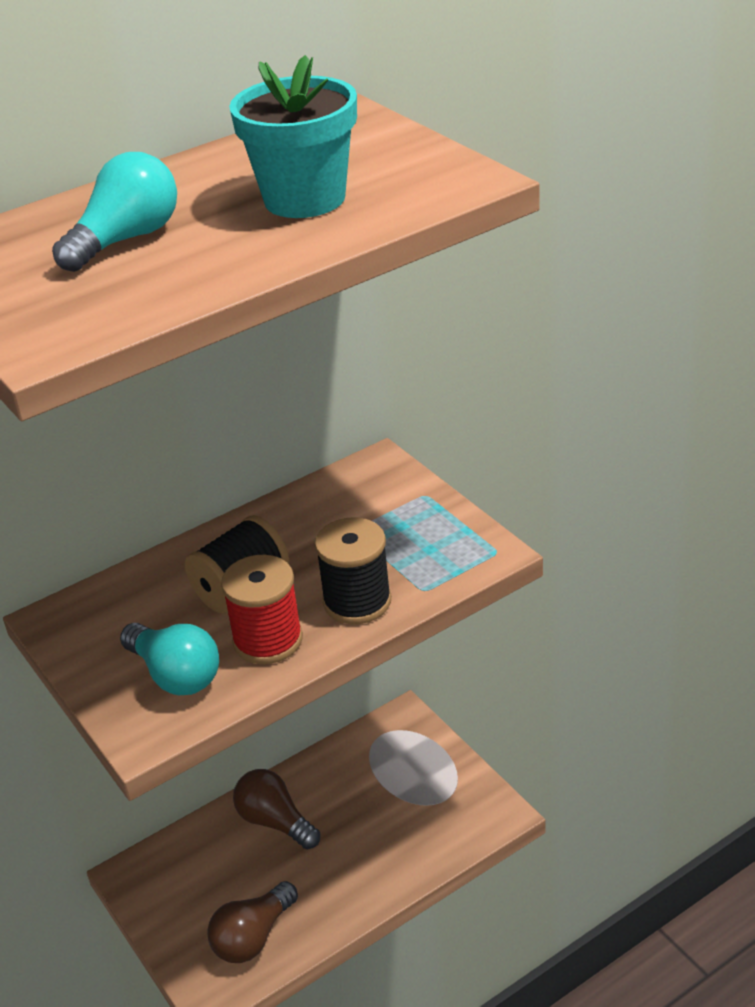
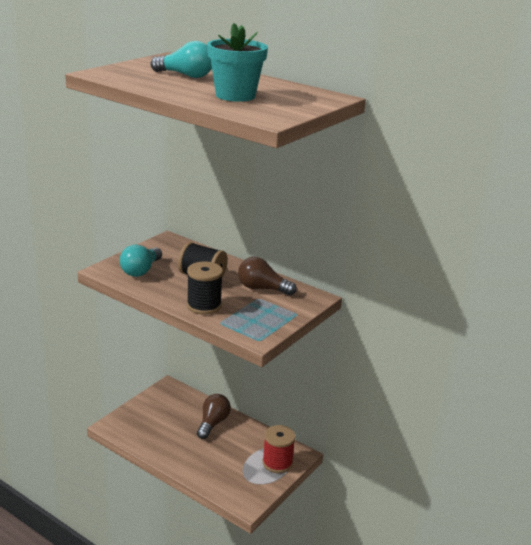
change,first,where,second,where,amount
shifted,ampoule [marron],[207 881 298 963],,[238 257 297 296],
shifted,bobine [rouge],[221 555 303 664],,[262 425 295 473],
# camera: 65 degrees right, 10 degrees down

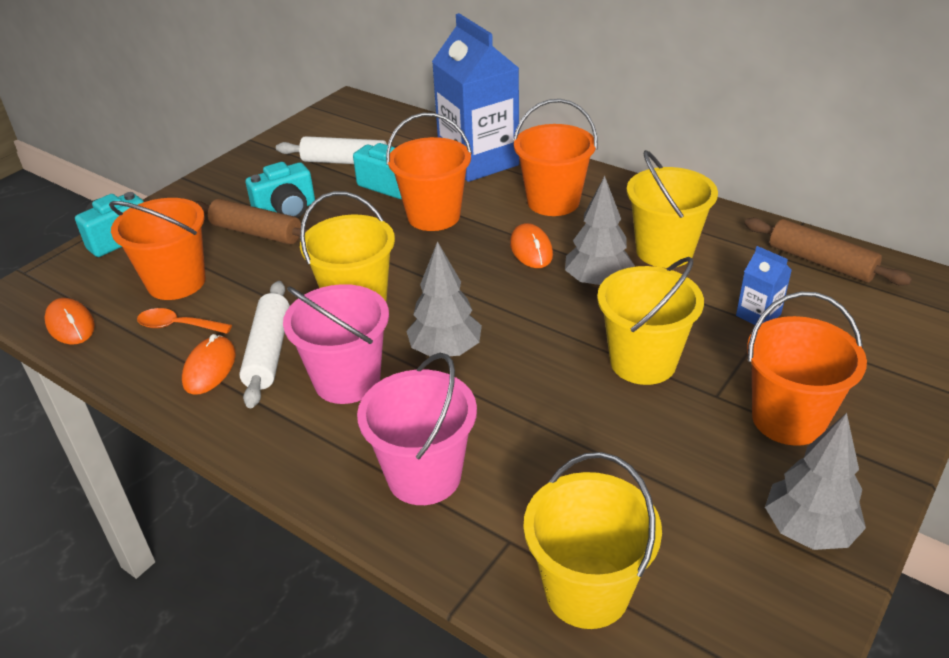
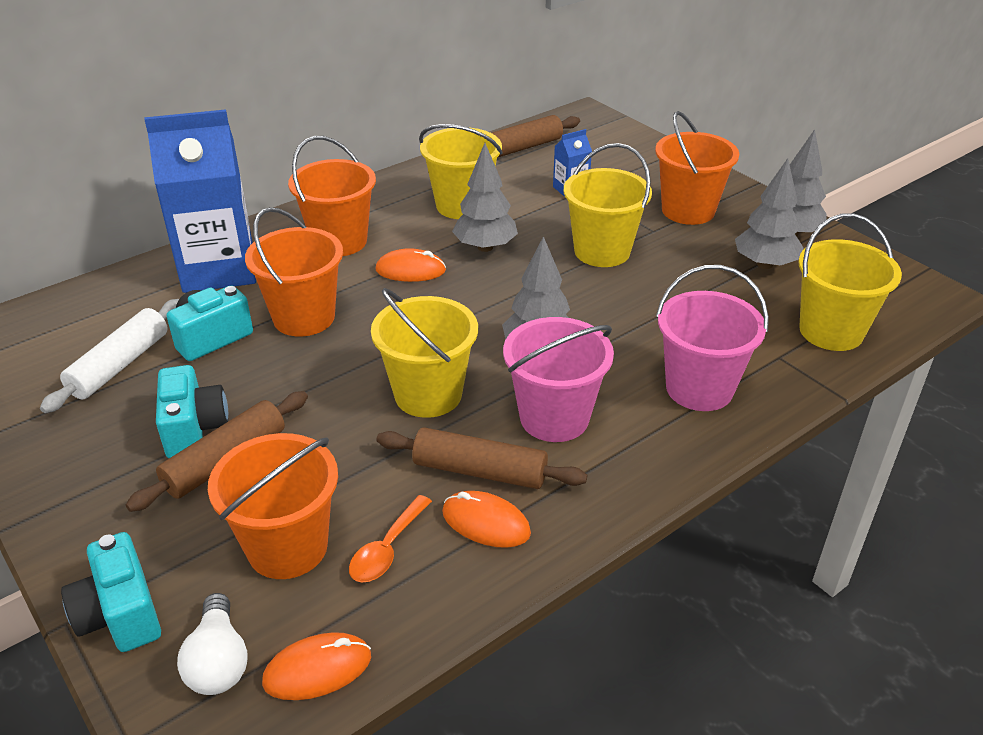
change,first,where,second,where,amount
new,,,ampoule [blanc],[177 593 248 695],
repainted,rouleau à pâtisserie [blanc],[239 281 290 408],rouleau à pâtisserie [marron],[376 427 587 489],
new,,,arbre [gris],[735 158 804 269],
# camera: 75 degrees left, 0 degrees up

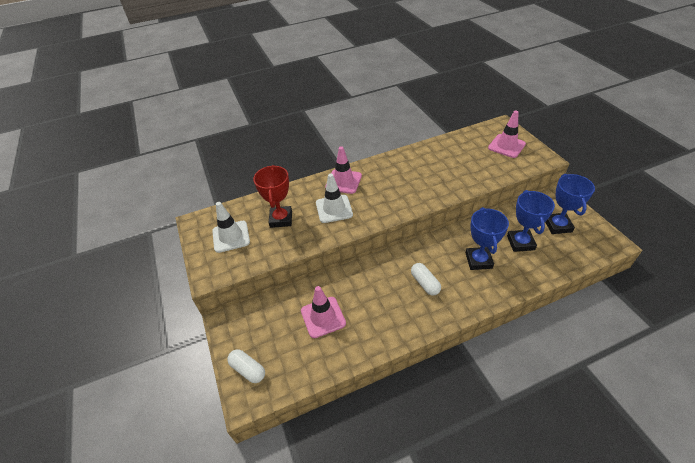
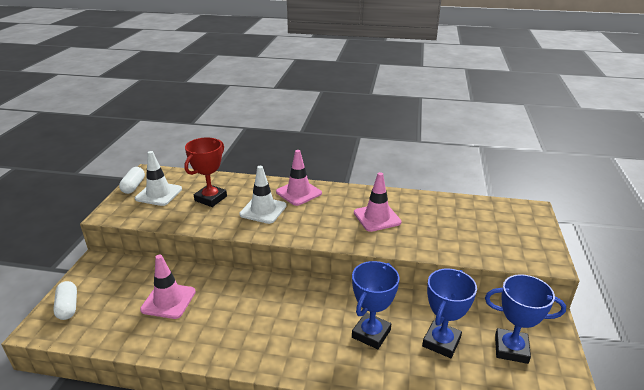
change,first,where,second,where,amount
shifted,gélule [blanc],[411 263 441 295],,[119 167 145 194],
shifted,cône de chantier [rose],[488 111 526 158],,[354 172 401 232],
rotated,trophée [bleu],[545 174 595 234],,[485 274 566 364],75 degrees clockwise
# camera: 30 degrees right, 15 degrees down

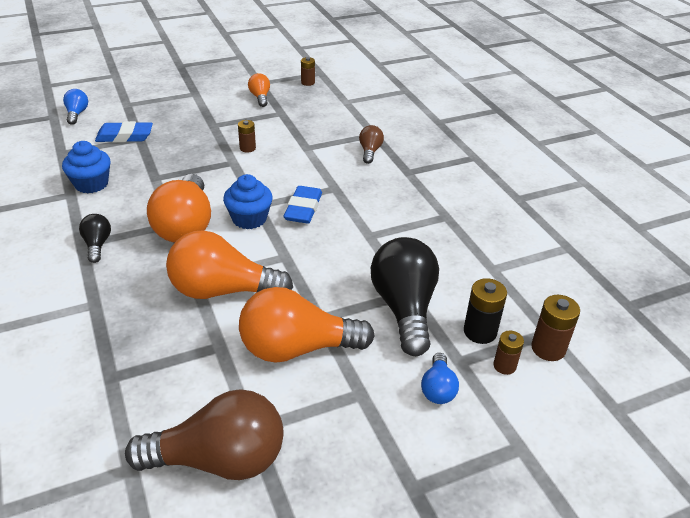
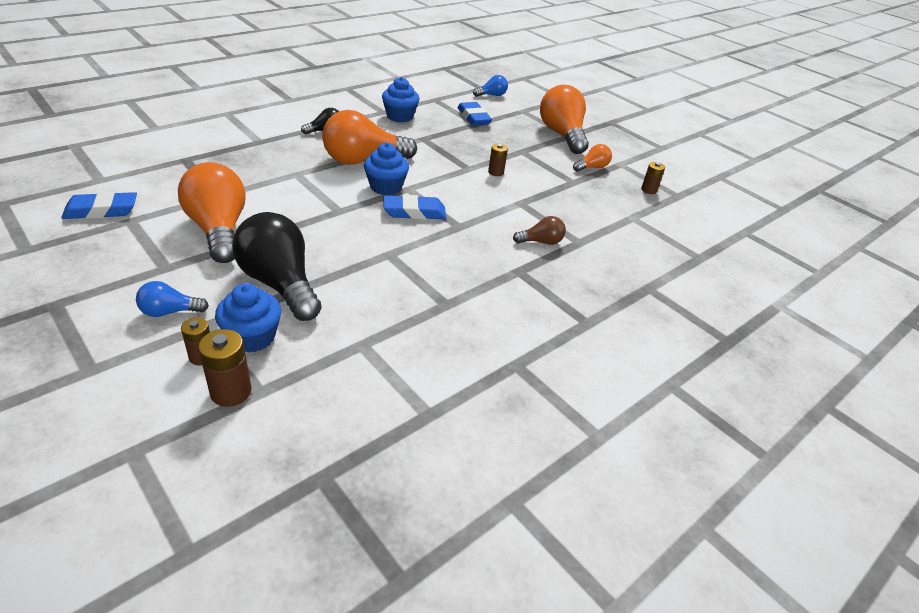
change,first,where,second,where,amount
swapped,ampoule [marron],[125 389 284 480],gomme [bleu],[61 192 137 219],
swapped,pile [noir],[464 278 507 344],muffin [bleu],[215 283 281 352],
rotated,ampoule [noir],[371 237 439 356],,[232 212 322 321],105 degrees counterclockwise
shifted,ampoule [orange],[166 230 293 299],,[540 85 589 154],
# camera: 70 degrees right, 0 degrees up

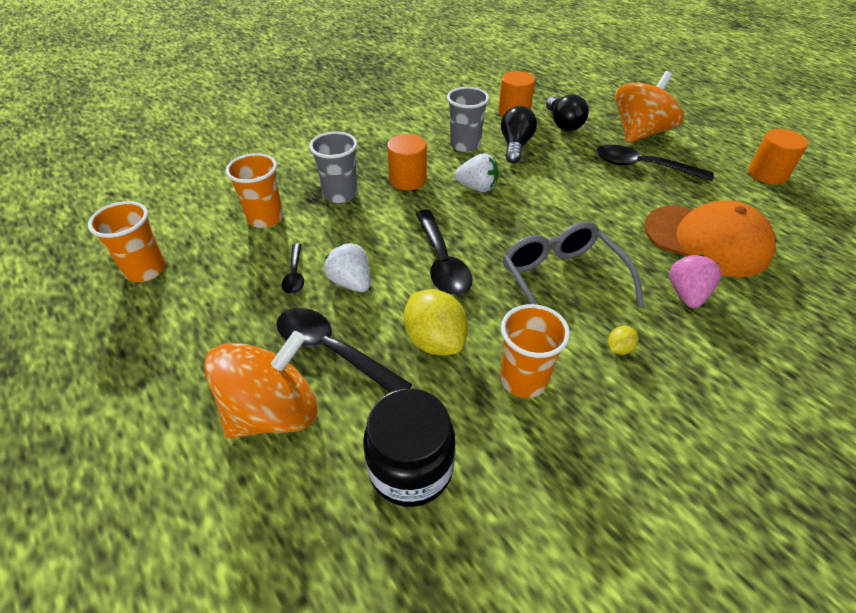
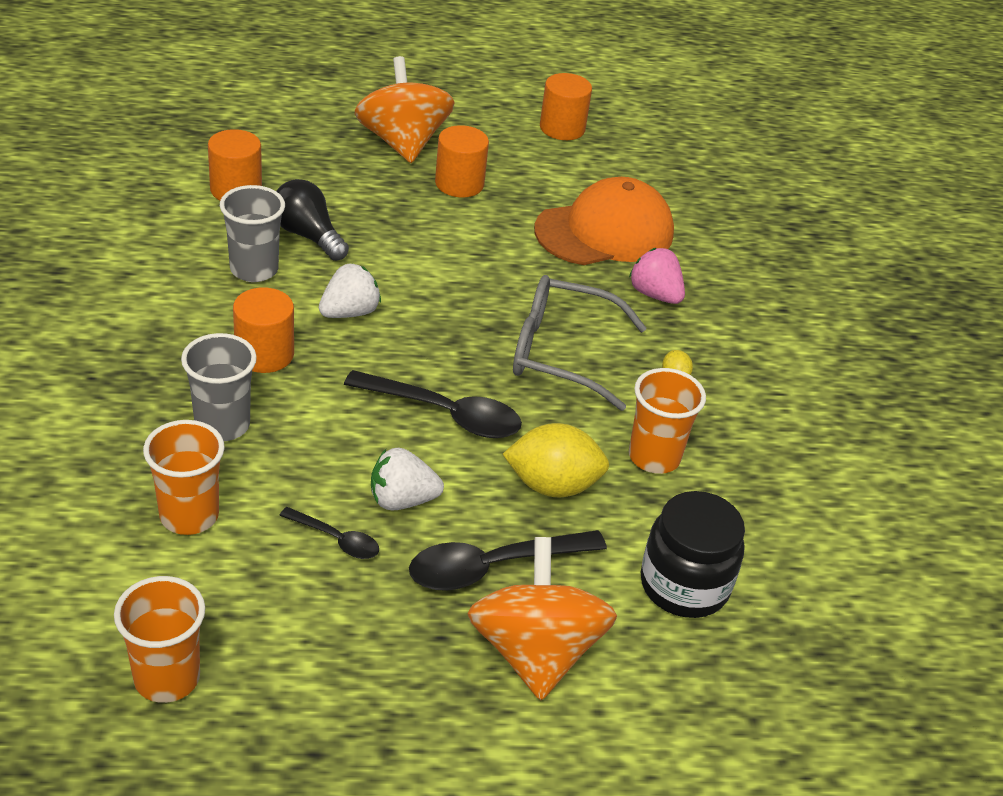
change,first,where,second,where,amount
swapped,cuillère [noir],[596 145 714 181],cylindre [orange],[435 125 489 197],
gone,ampoule [noir],[546 94 589 131],,,
# camera: 60 degrees left, 5 degrees down

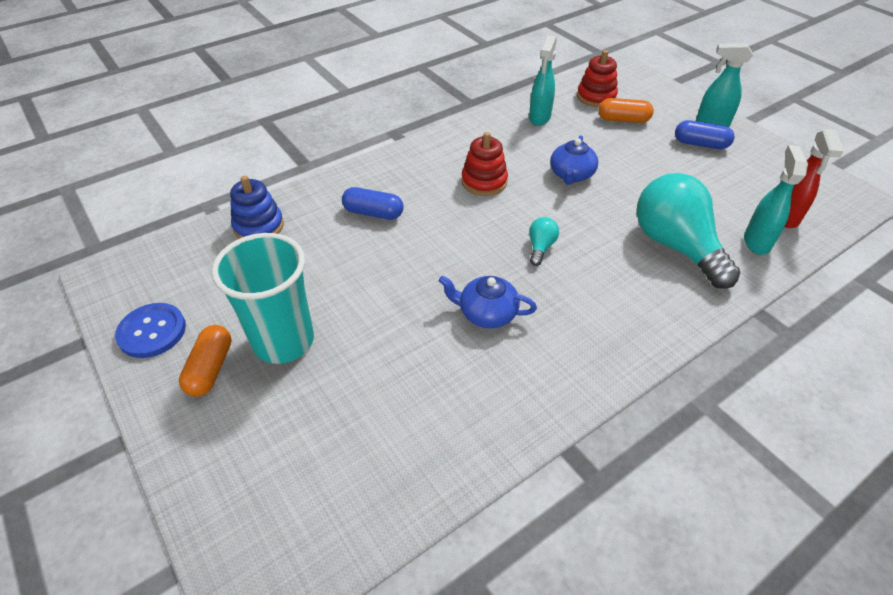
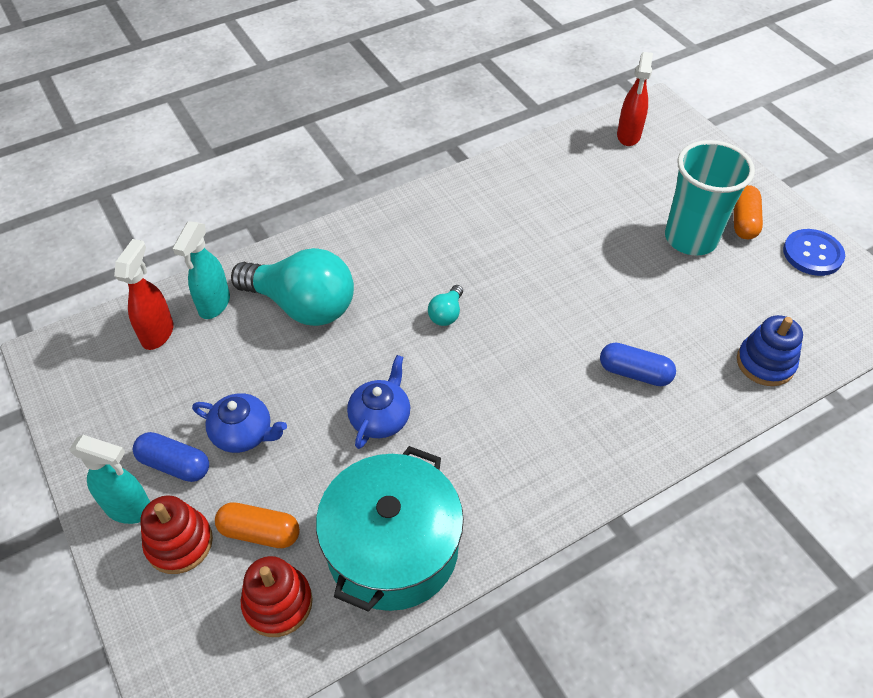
change,first,where,second,where,amount
shifted,jouet à empiler [rouge],[461 132 508 196],,[140 495 213 574],
shifted,théière [bleu],[439 276 537 328],,[192 393 287 453],
rotated,ampoule [turquoise],[637 173 740 289],,[231 248 354 326],45 degrees counterclockwise
swapped,vaporisateur [turquoise],[529 35 557 126],marmite [turquoise],[316 446 464 612],
new,,,vaporisateur [rouge],[617 52 653 146],
# camera: 175 degrees left, 5 degrees up

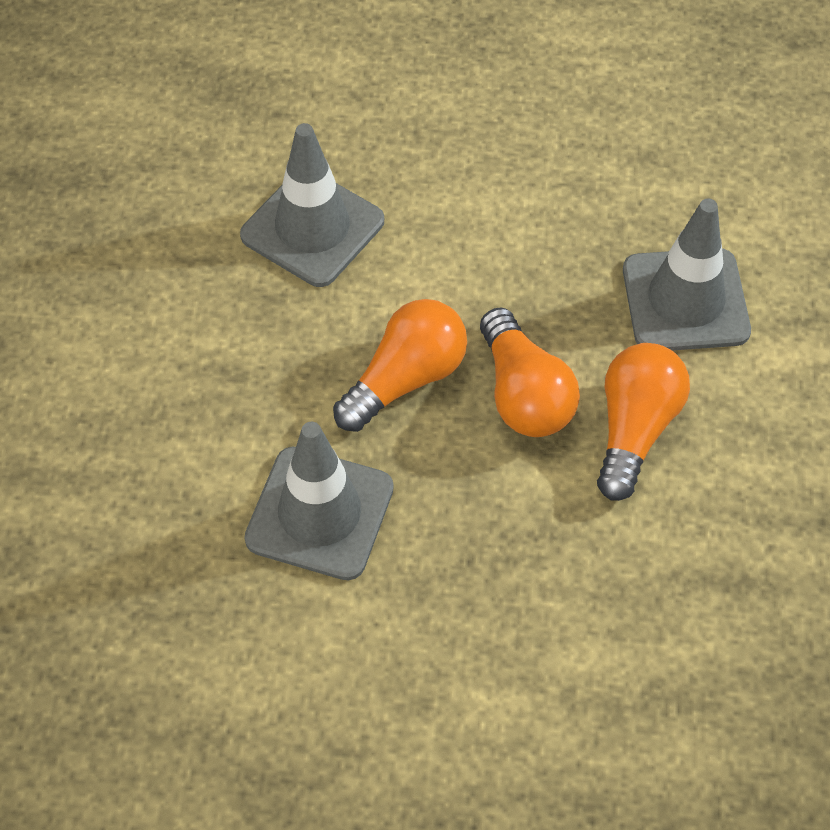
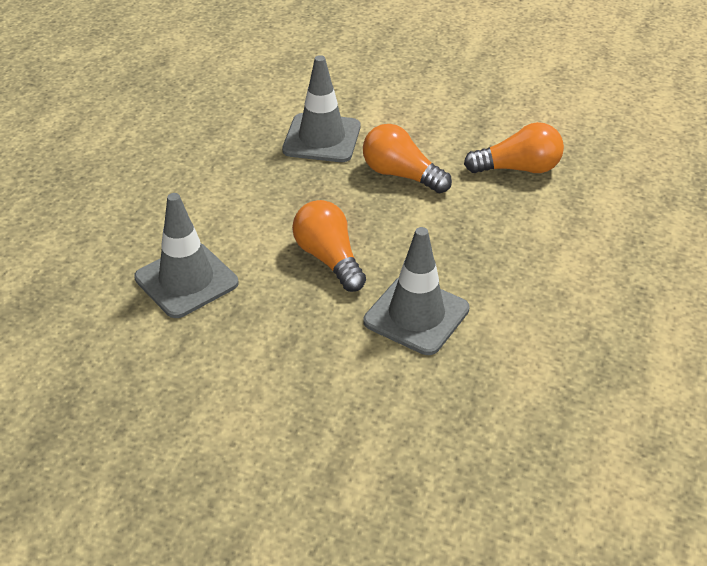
change,first,where,second,where,amount
shifted,ampoule [orange],[480 307 580 437],,[464 122 564 173],
# camera: 75 degrees left, 15 degrees down

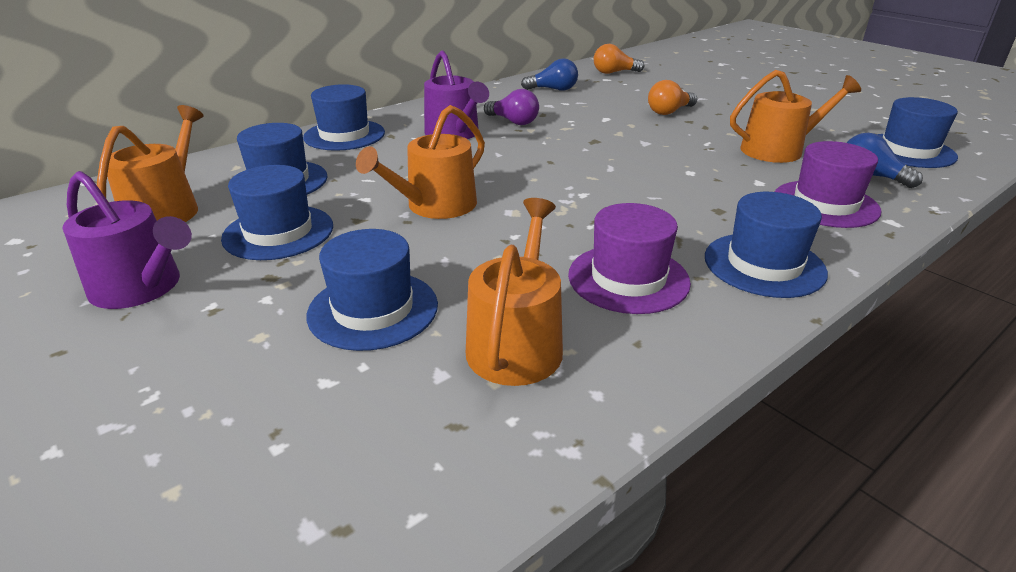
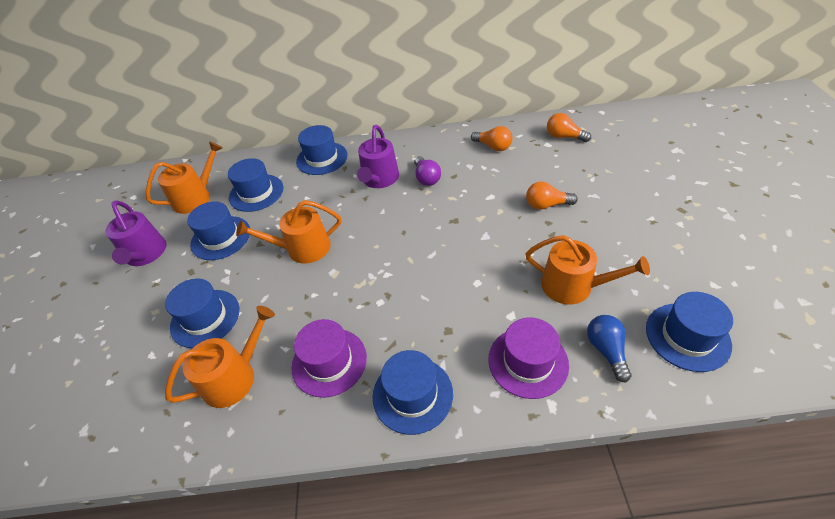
change,first,where,second,where,amount
repainted,ampoule [bleu],[521 58 578 91],ampoule [orange],[471 126 512 151],
# camera: 40 degrees right, 15 degrees up

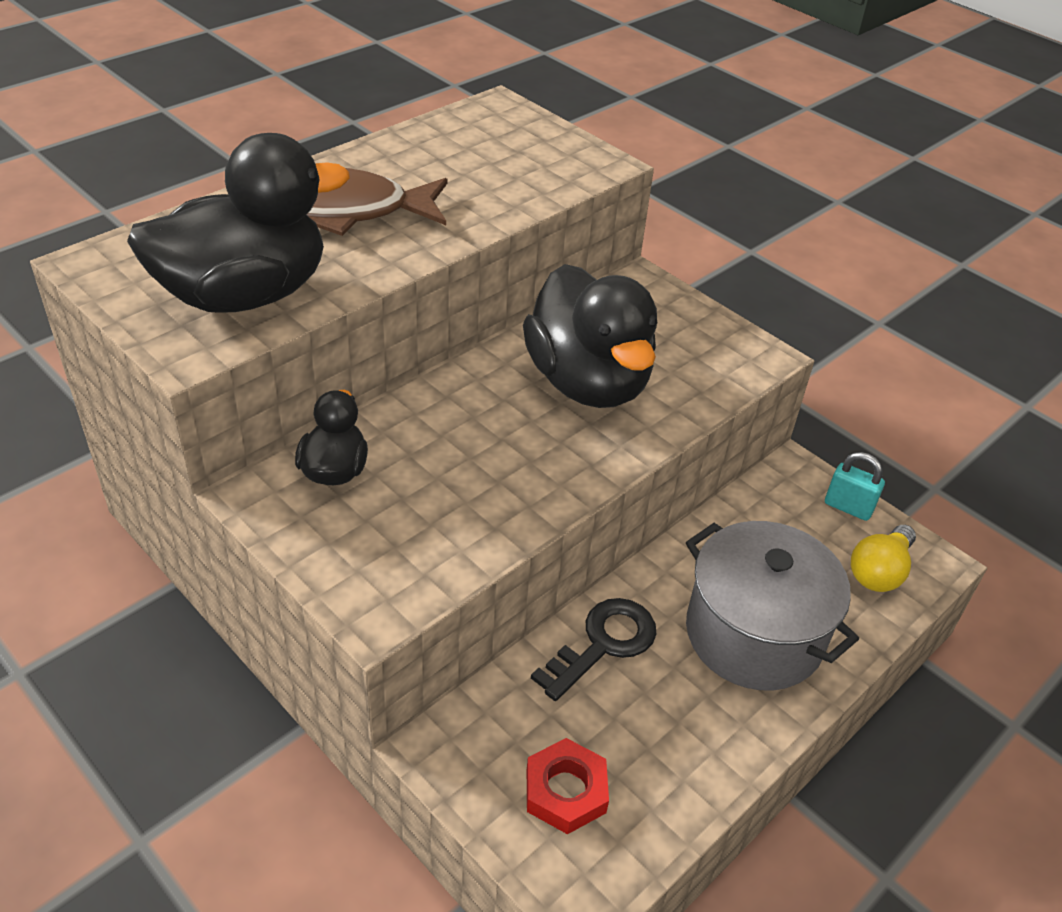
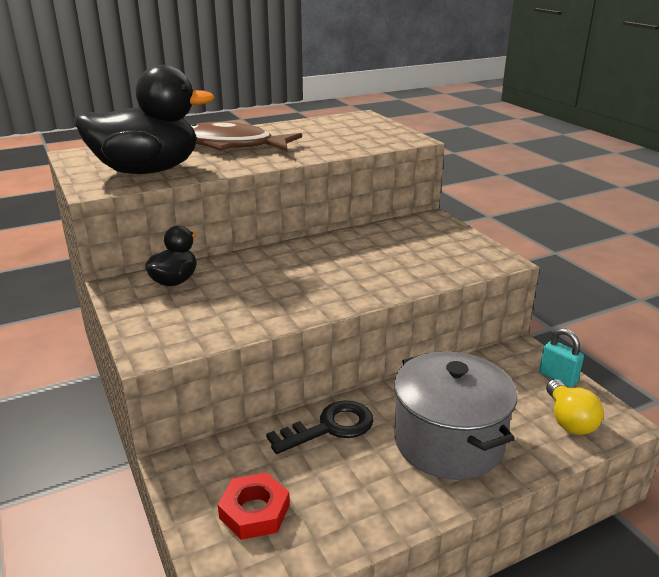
change,first,where,second,where,amount
rotated,ampoule [jaune],[851 525 916 592],,[546 379 604 435],60 degrees counterclockwise
gone,canard [noir],[523 264 657 408],,,
# camera: 20 degrees right, 15 degrees down

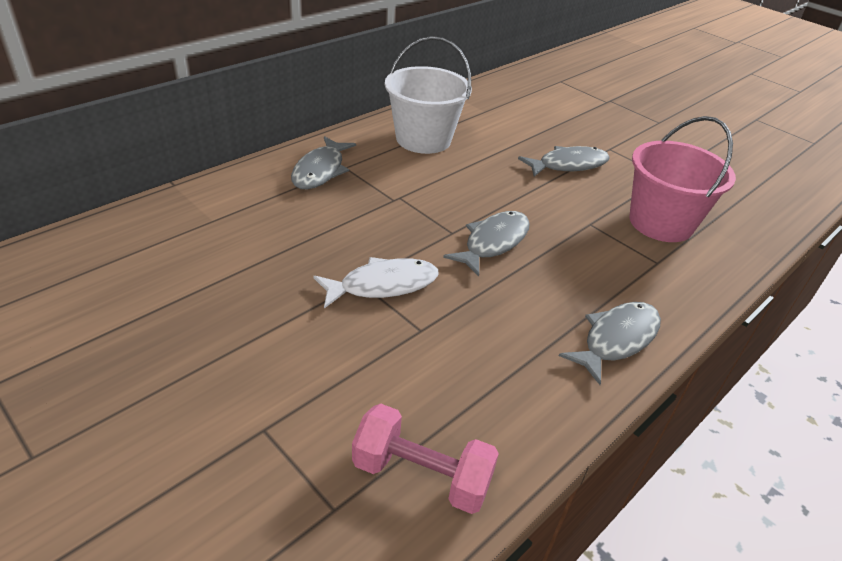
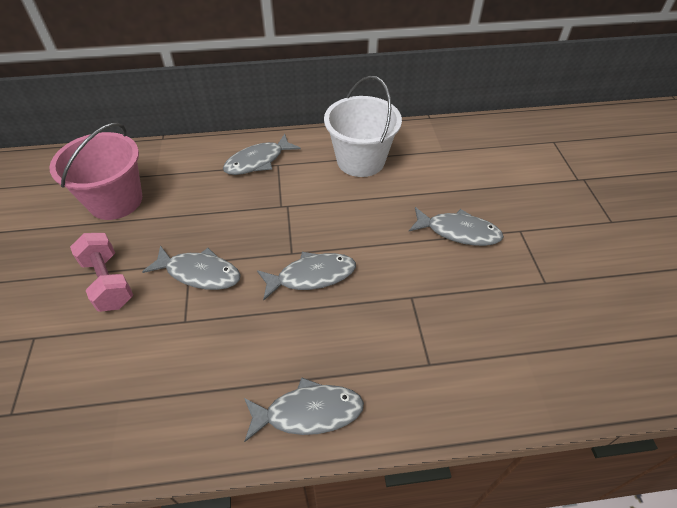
change,first,where,second,where,amount
shifted,seau [rose],[629 116 736 242],,[49 123 142 220],
shifted,haltère [rose],[352 404 499 514],,[70 233 133 312],
repainted,poisson [blanc],[313 257 439 308],poisson [gris],[142 245 241 290],
# camera: 40 degrees right, 10 degrees up

